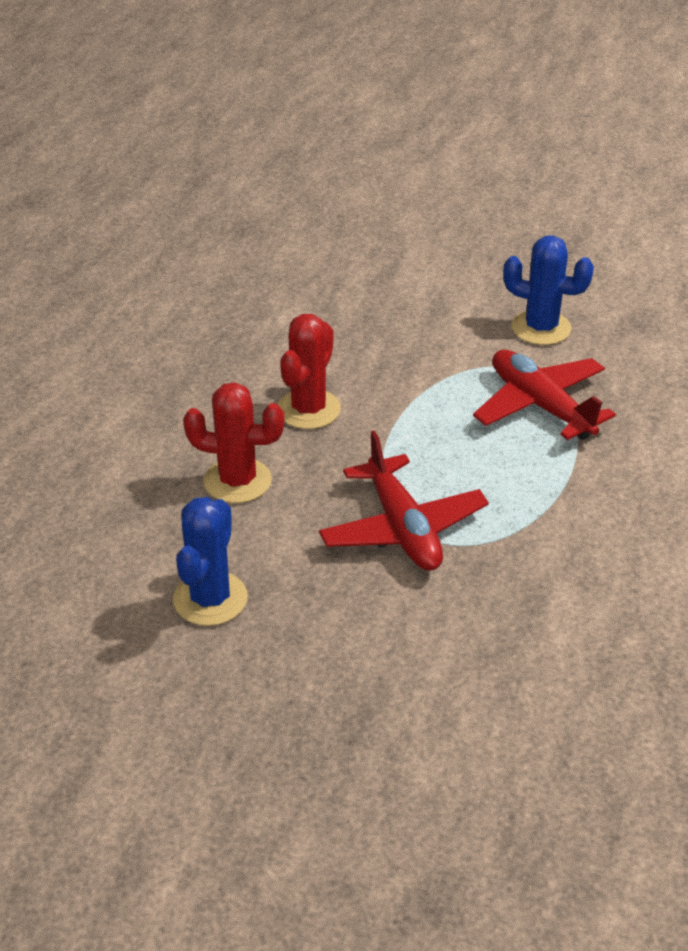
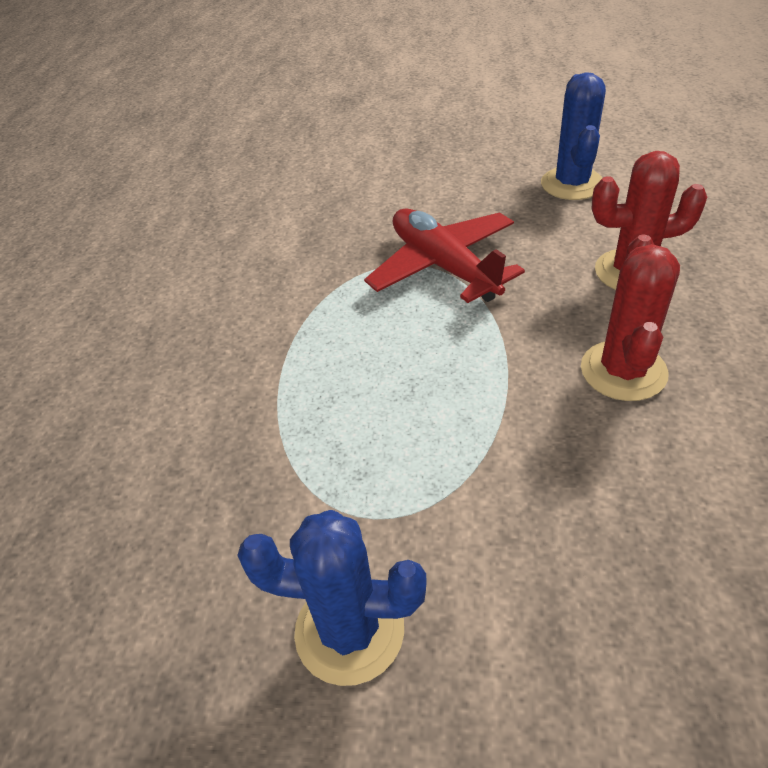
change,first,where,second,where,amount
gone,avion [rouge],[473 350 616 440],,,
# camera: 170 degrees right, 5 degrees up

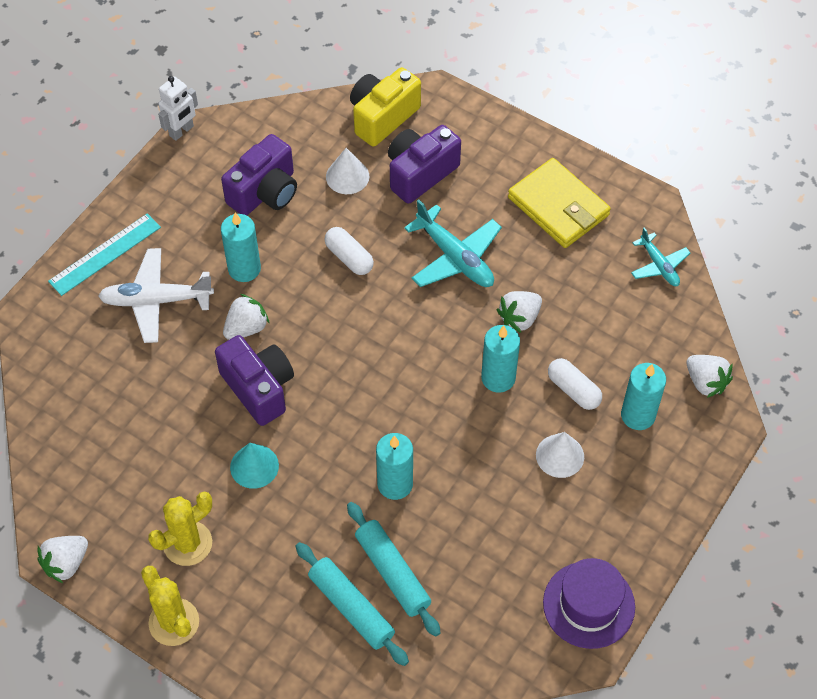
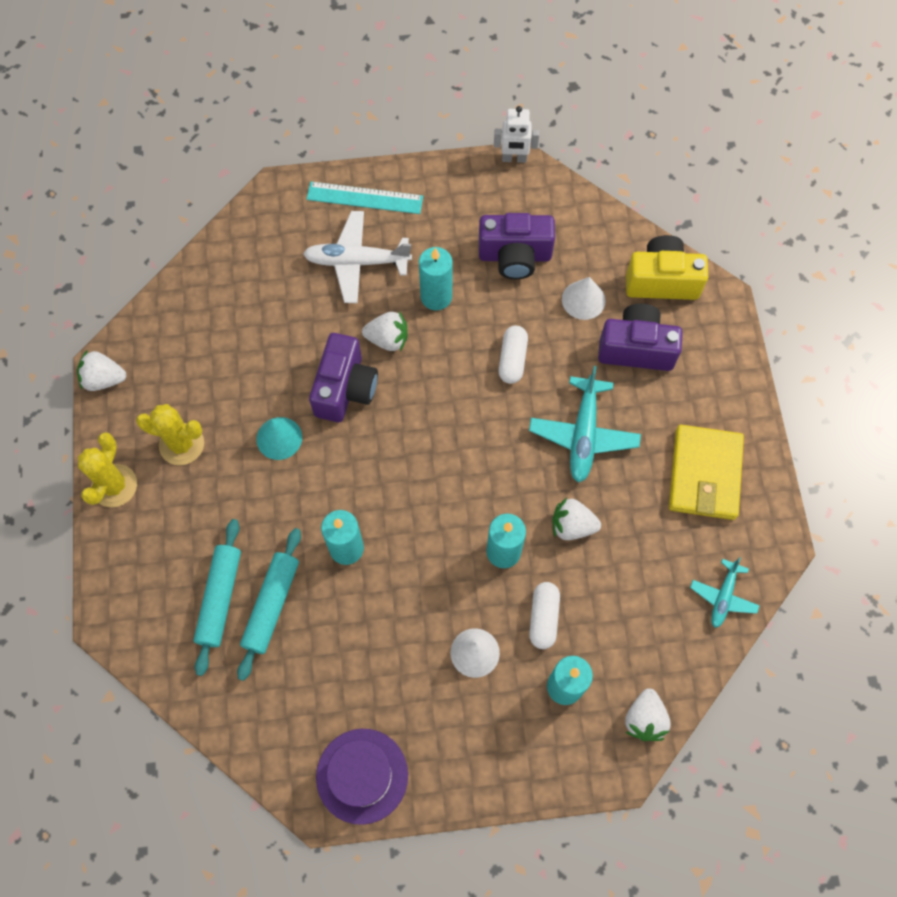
change,first,where,second,where,amount
rotated,avion [blanc],[98 248 214 343],,[303 211 412 303],45 degrees counterclockwise
# camera: 50 degrees right, 10 degrees up

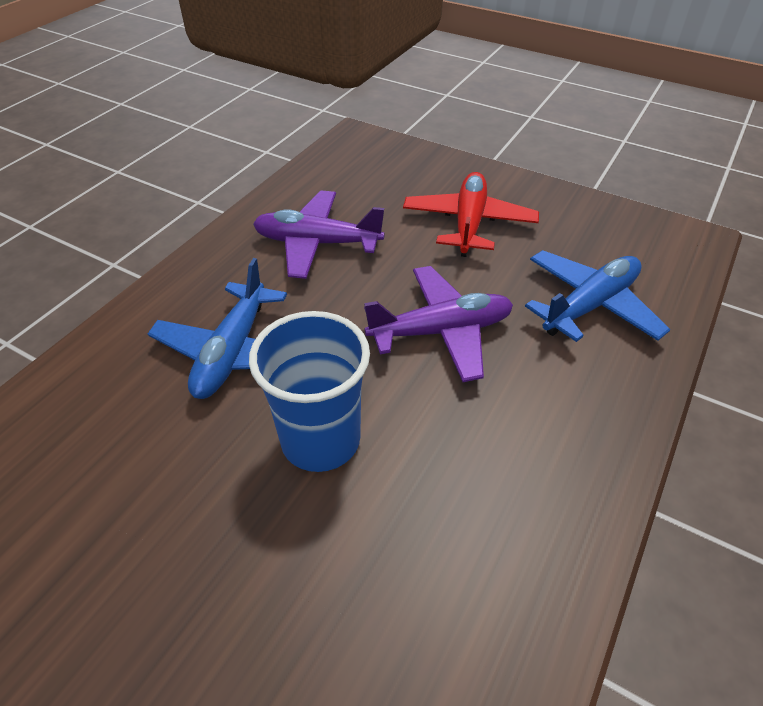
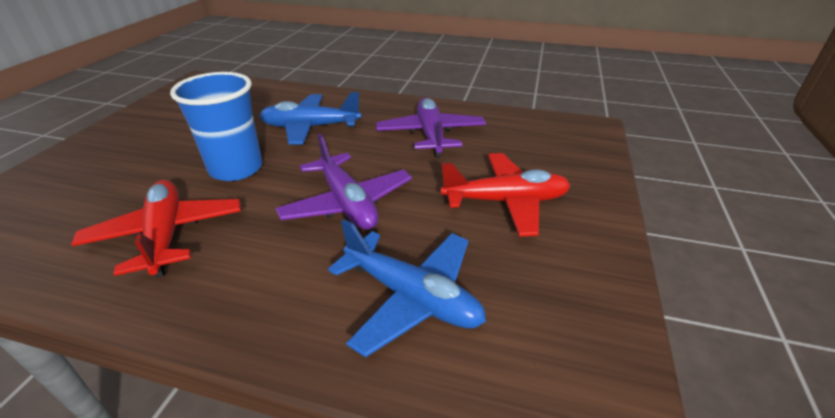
change,first,where,second,where,amount
new,,,avion [rouge],[71 180 241 277],
# camera: 75 degrees right, 10 degrees down

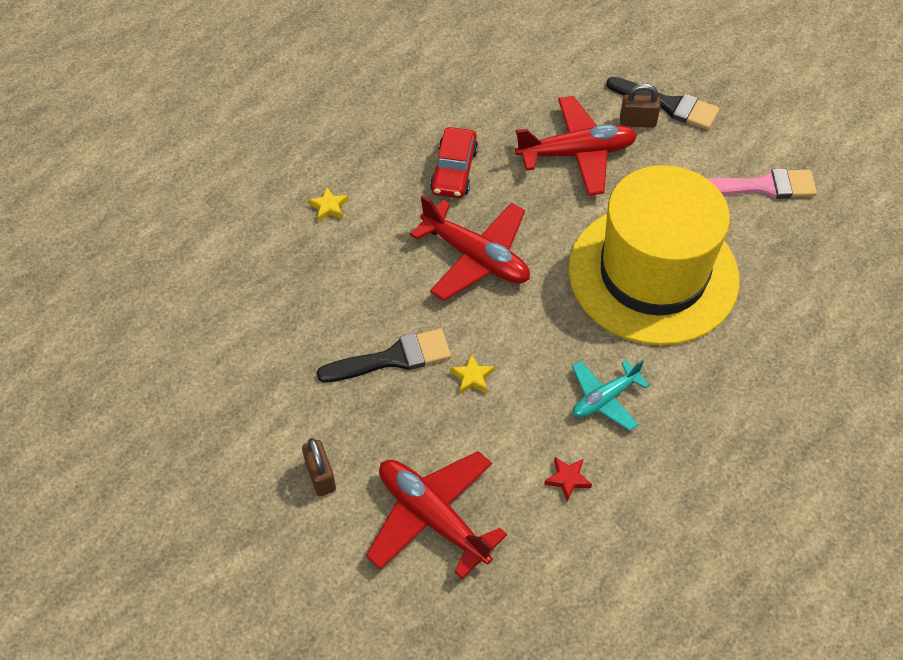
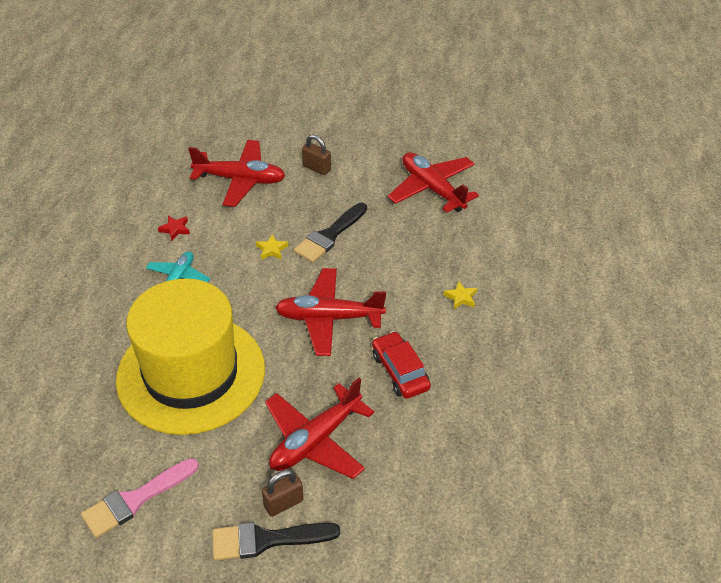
change,first,where,second,where,amount
new,,,avion [rouge],[388 152 479 213],
# camera: 145 degrees right, 10 degrees down

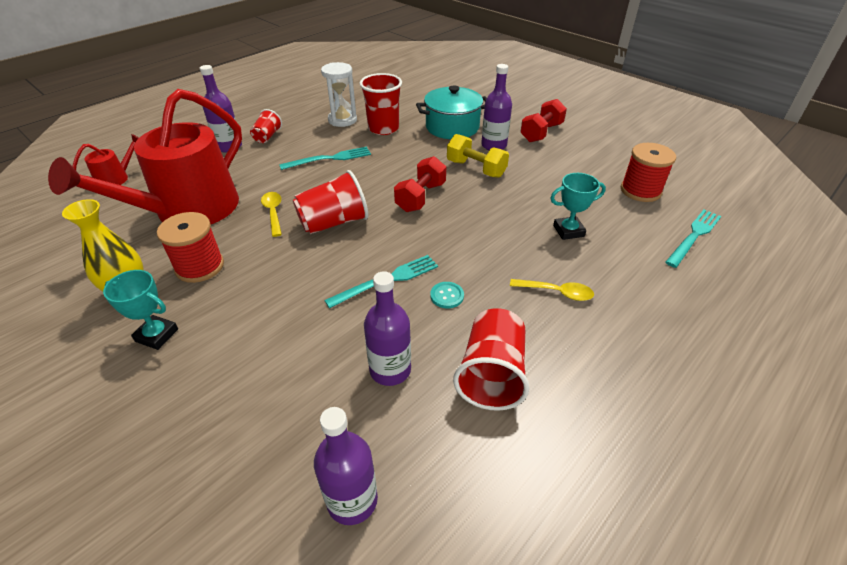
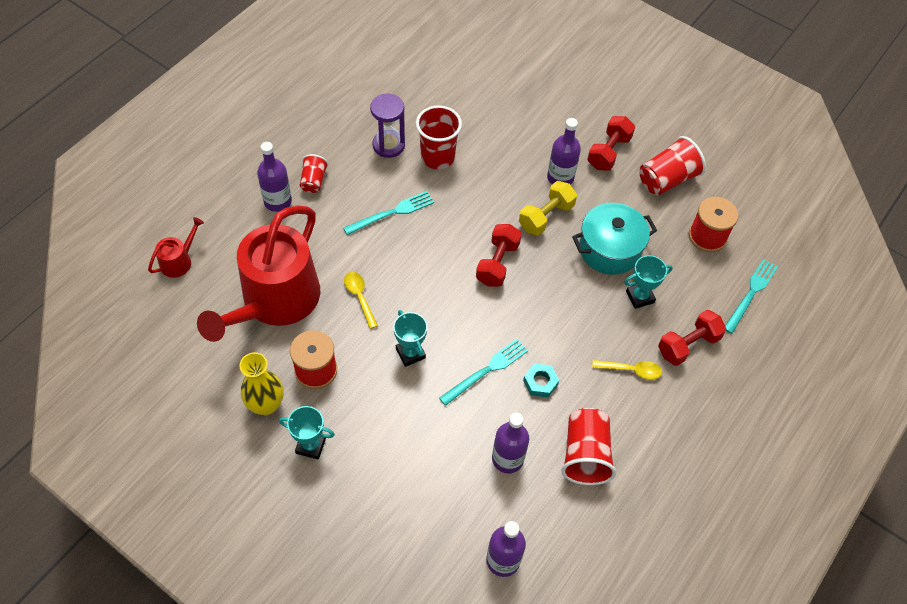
change,first,where,second,where,amount
repainted,sablier [blanc],[321 62 357 127],sablier [violet],[370 94 405 158],
new,,,trophée [turquoise],[393 310 427 367],
rotated,haltère [jaune],[447 134 509 178],,[519 181 577 236],75 degrees counterclockwise
swapped,bouton [turquoise],[430 282 464 308],écrou [turquoise],[523 363 559 397],
shifted,marmite [turquoise],[416 85 487 139],,[572 203 657 275],
shifted,gobelet [rouge],[293 170 368 234],,[640 136 706 195],
new,,,haltère [rouge],[658 310 726 366],
# camera: 10 degrees left, 15 degrees up

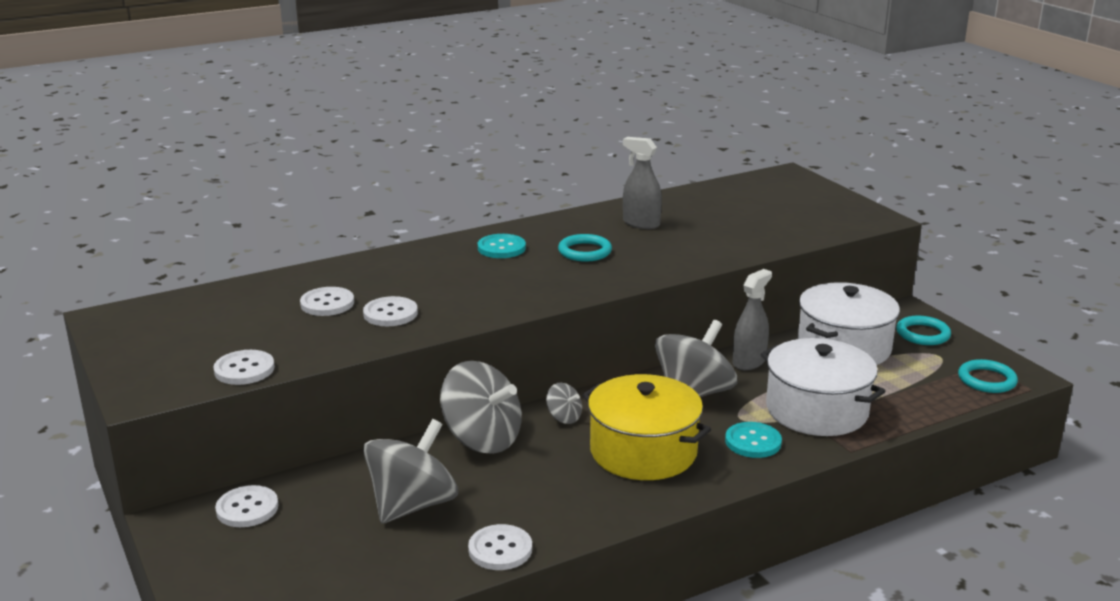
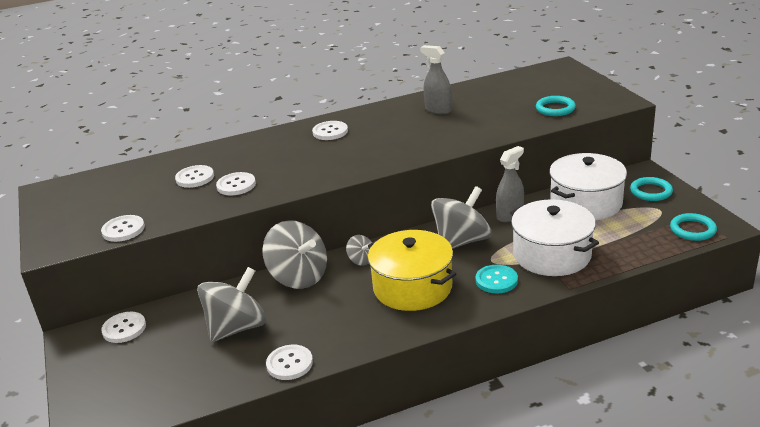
change,first,where,second,where,amount
repainted,bouton [turquoise],[478 234 526 258],bouton [blanc],[312 121 348 140],
shifted,anneau [turquoise],[558 234 612 262],,[536 96 576 116],
# camera: 10 degrees right, 5 degrees up

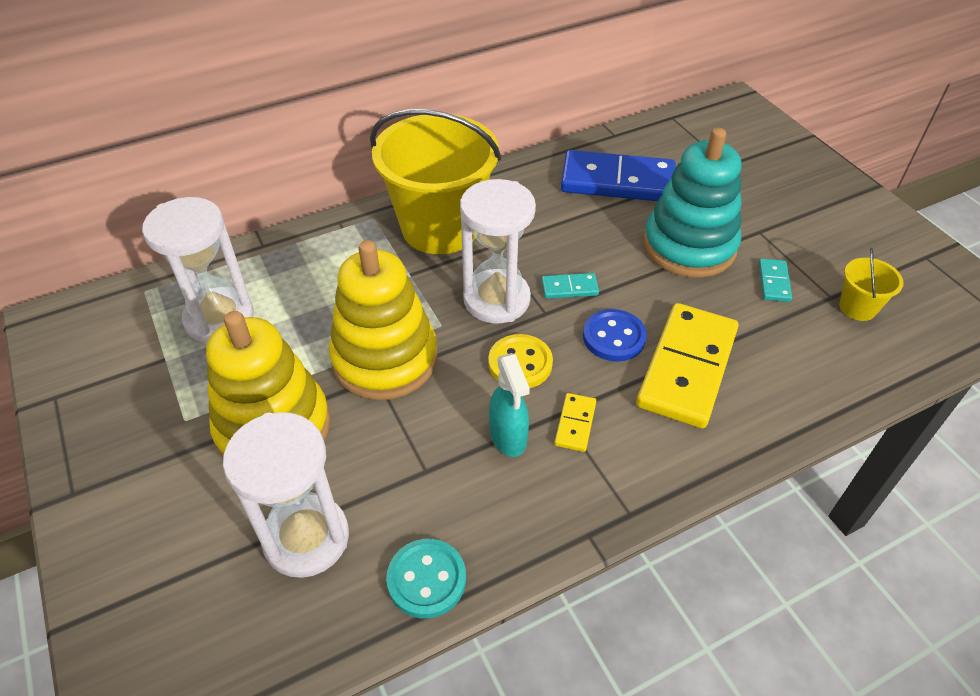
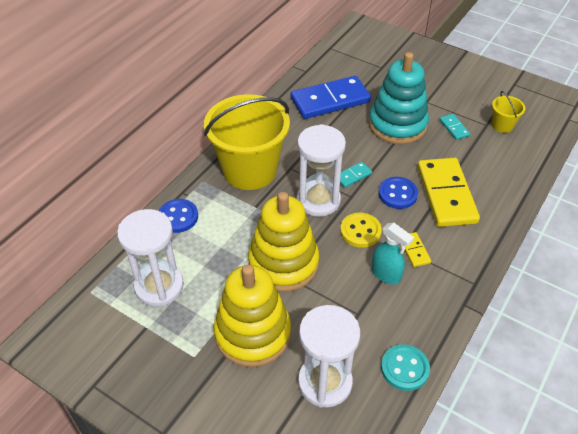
change,first,where,second,where,amount
new,,,bouton [bleu],[159 199 198 233],
# camera: 30 degrees left, 0 degrees up

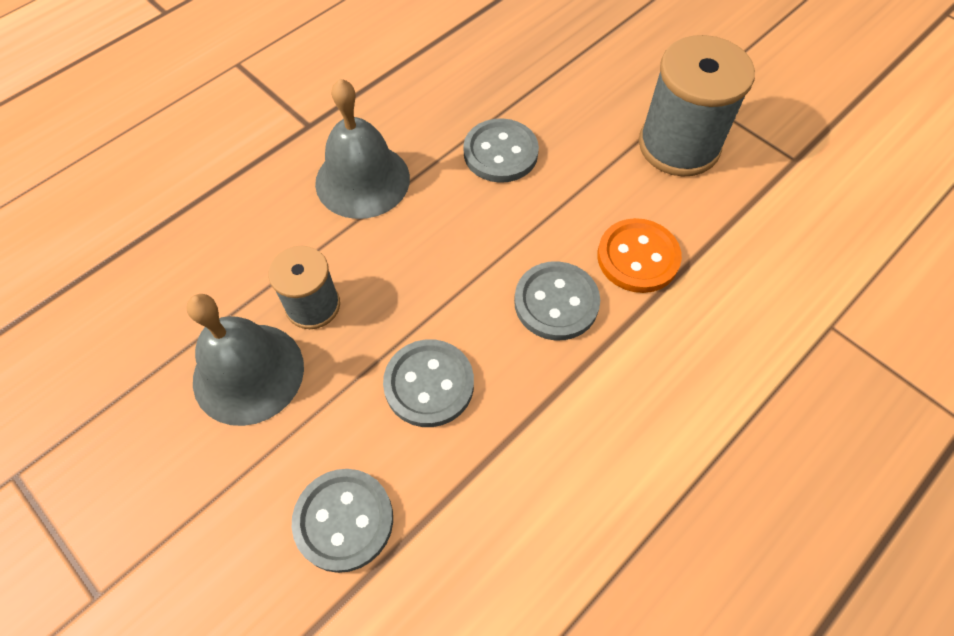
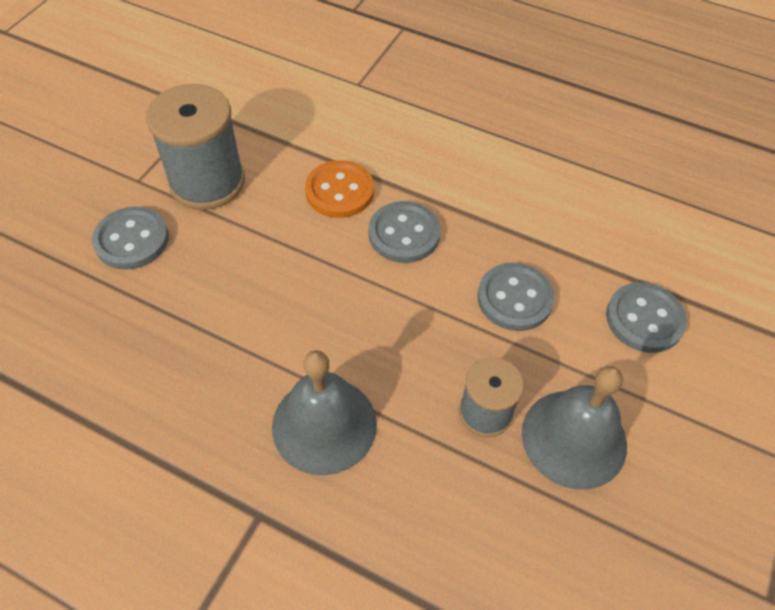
change,first,where,second,where,amount
shifted,bouton [gris],[463 118 539 183],,[92 207 169 270],
# camera: 110 degrees left, 5 degrees down

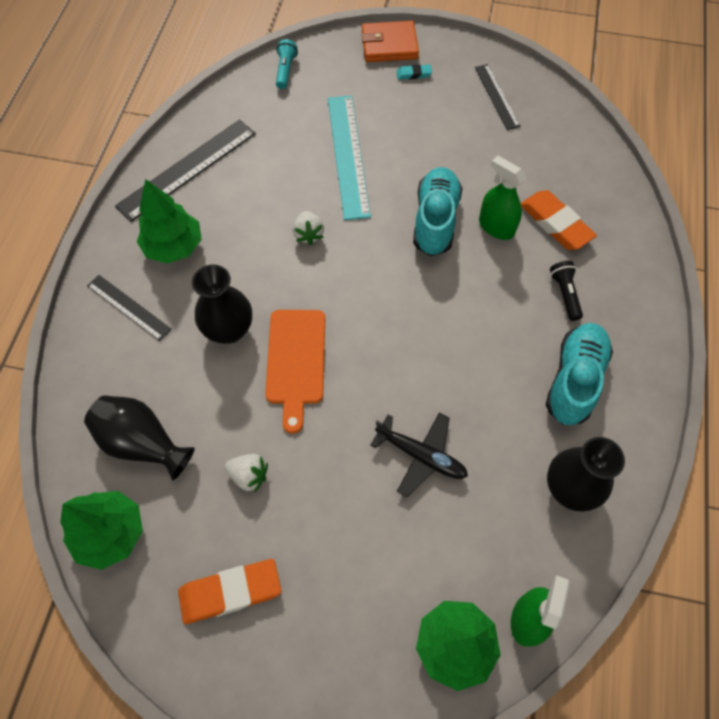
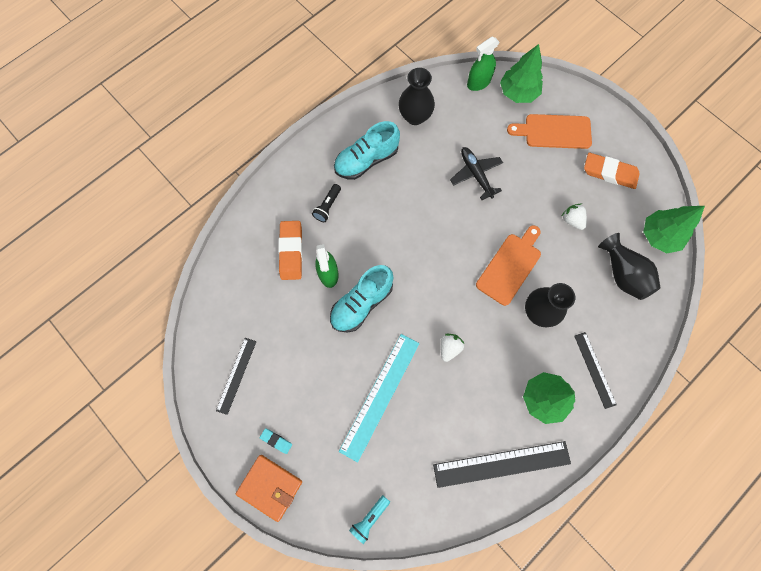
change,first,where,second,where,amount
new,,,planche à découper [orange],[507 114 592 149],
# camera: 145 degrees left, 10 degrees up

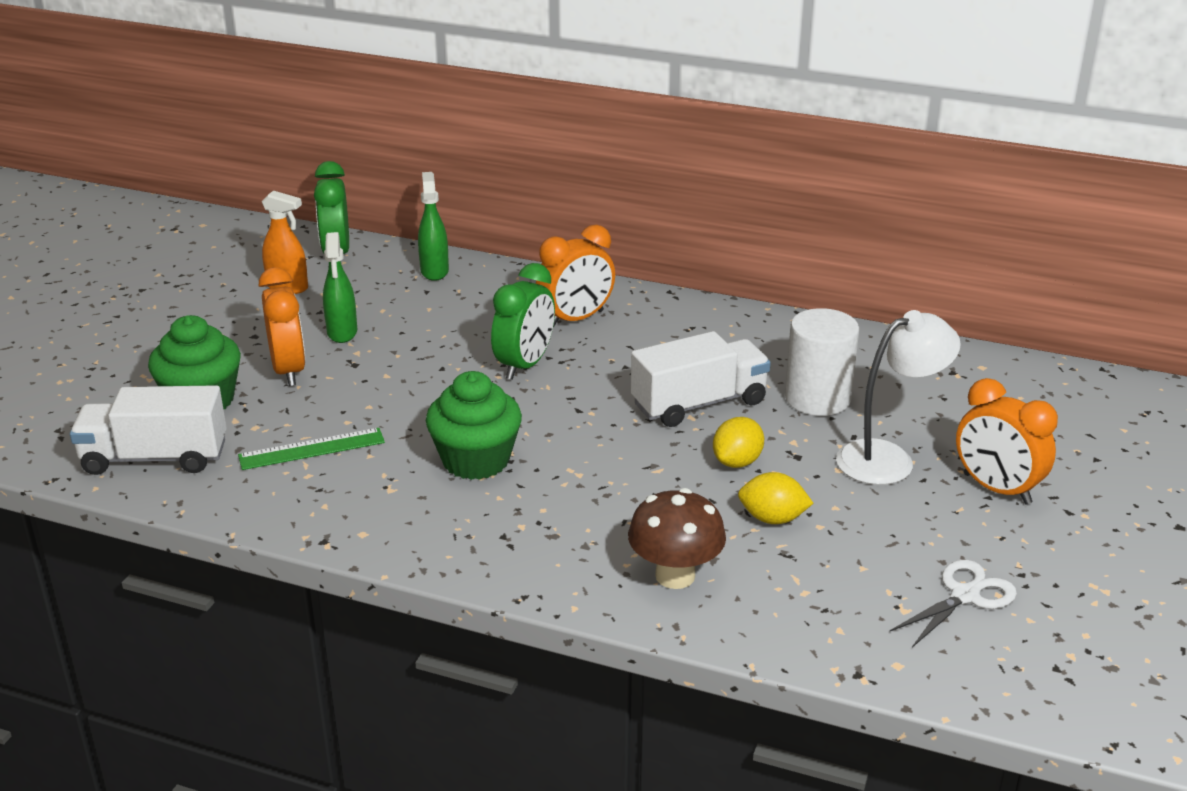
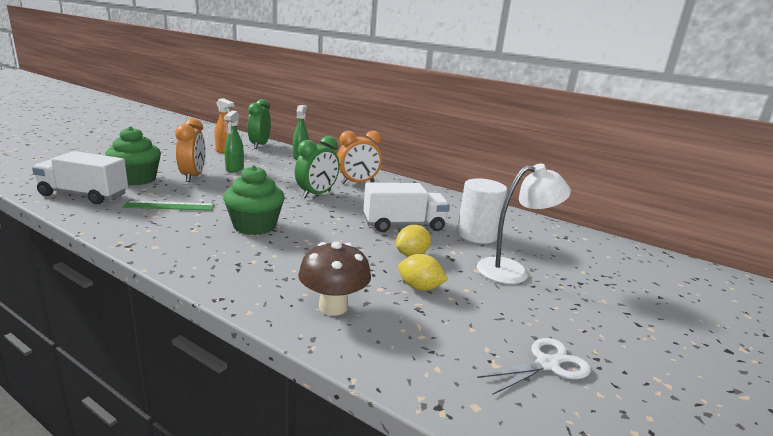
change,first,where,second,where,amount
gone,réveil [orange],[956 378 1058 504],,,
# camera: 10 degrees right, 10 degrees down

